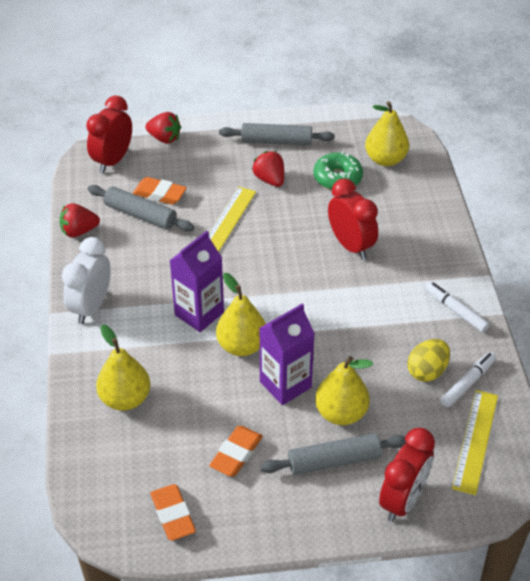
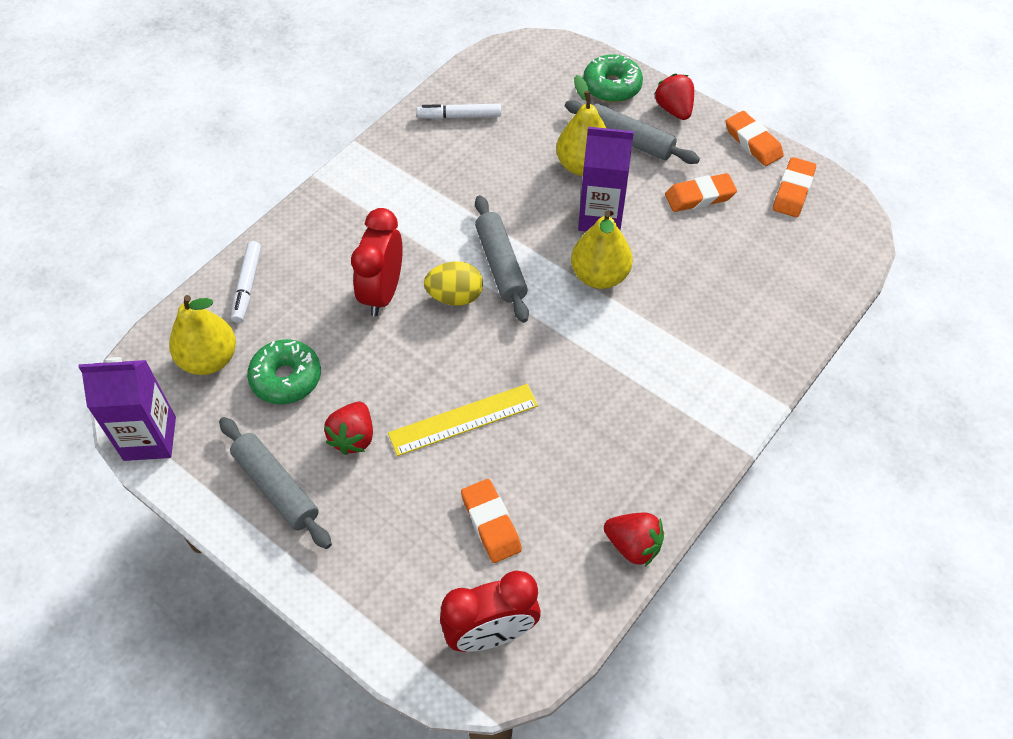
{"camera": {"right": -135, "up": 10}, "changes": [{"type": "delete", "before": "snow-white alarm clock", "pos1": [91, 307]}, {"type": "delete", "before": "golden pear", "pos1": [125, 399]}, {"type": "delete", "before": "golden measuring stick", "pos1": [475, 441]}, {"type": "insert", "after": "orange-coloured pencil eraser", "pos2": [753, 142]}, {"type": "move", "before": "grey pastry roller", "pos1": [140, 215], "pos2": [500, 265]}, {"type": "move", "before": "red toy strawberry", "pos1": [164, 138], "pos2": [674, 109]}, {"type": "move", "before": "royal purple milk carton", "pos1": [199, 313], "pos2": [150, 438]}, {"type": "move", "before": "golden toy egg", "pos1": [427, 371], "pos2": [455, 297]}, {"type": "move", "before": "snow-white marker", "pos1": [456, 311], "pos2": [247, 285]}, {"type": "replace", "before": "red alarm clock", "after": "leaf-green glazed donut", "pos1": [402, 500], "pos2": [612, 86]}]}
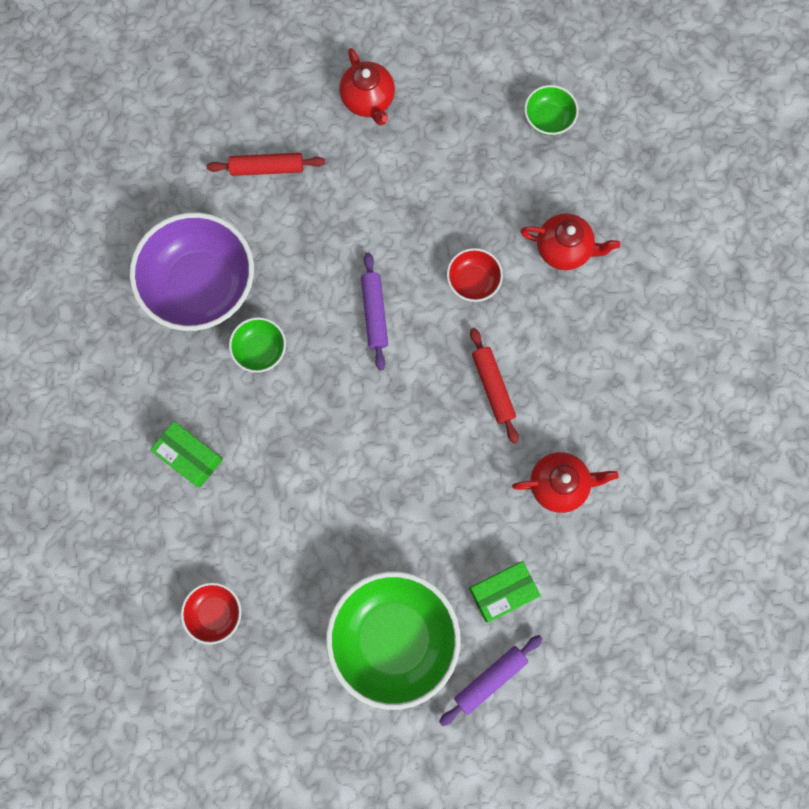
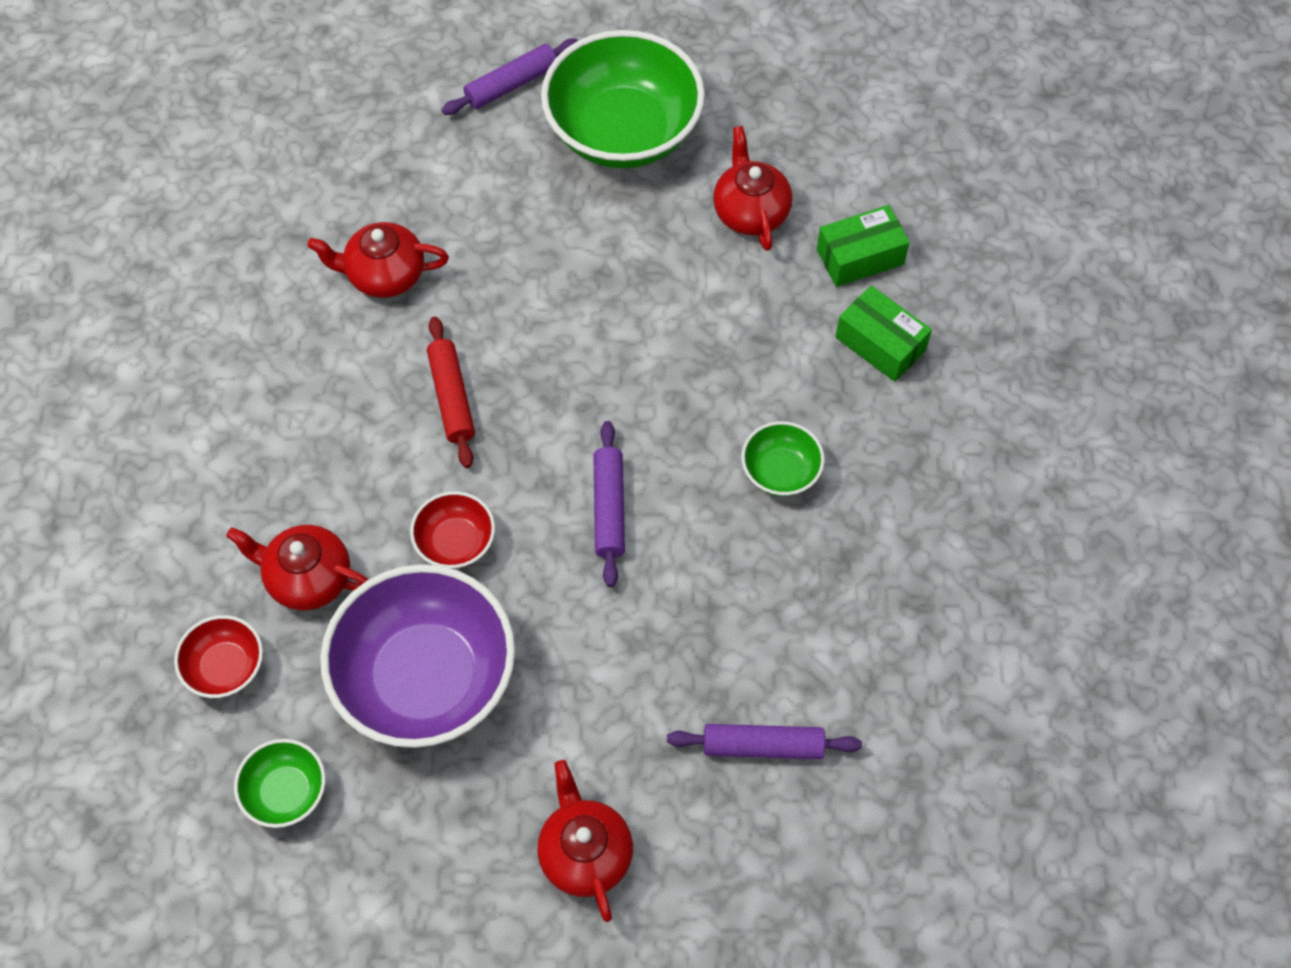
{"camera": {"right": -175, "up": -15}, "changes": [{"type": "insert", "after": "red tea pot", "pos2": [750, 212]}, {"type": "move", "before": "royal purple deep dish", "pos1": [201, 285], "pos2": [426, 678]}, {"type": "move", "before": "red deep dish", "pos1": [215, 612], "pos2": [225, 667]}, {"type": "move", "before": "leaf-green parcel", "pos1": [502, 591], "pos2": [860, 257]}, {"type": "recolor", "before": "red pastry roller", "after": "royal purple pastry roller", "pos1": [267, 168], "pos2": [763, 746]}]}
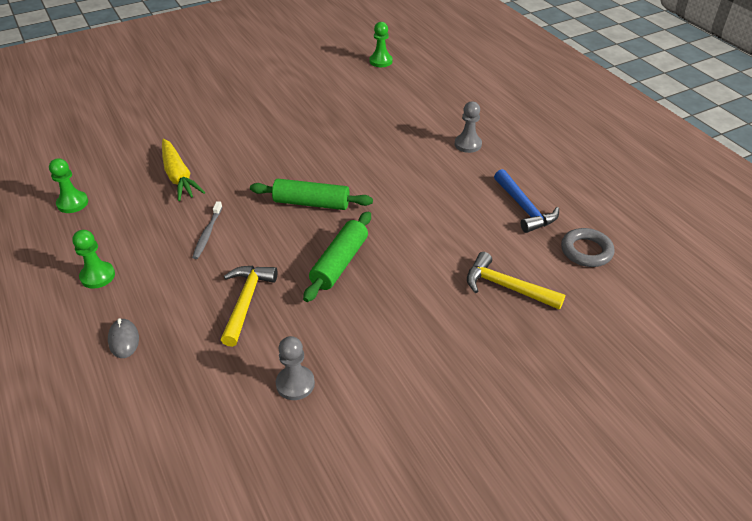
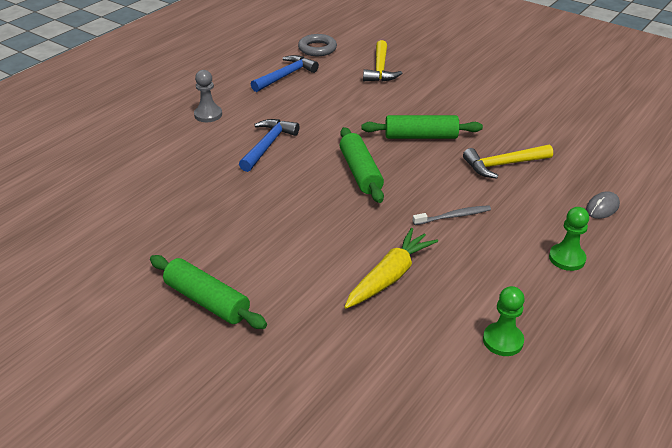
{"camera": {"right": -115, "up": -5}, "changes": [{"type": "delete", "before": "grey game pawn", "pos1": [295, 384]}, {"type": "delete", "before": "leaf-green game pawn", "pos1": [381, 61]}, {"type": "insert", "after": "leaf-green pastry roller", "pos2": [207, 301]}, {"type": "insert", "after": "royal blue carpenter's hammer", "pos2": [267, 145]}]}
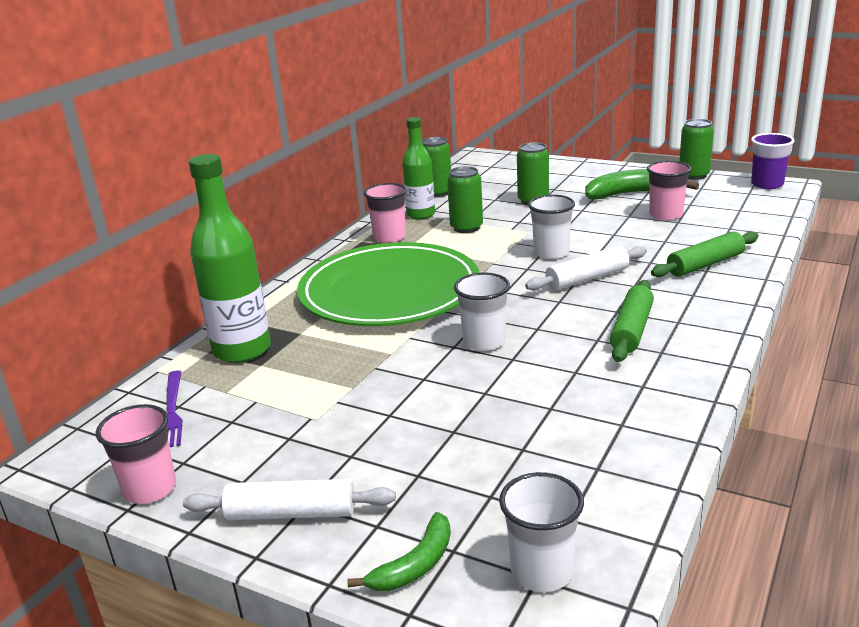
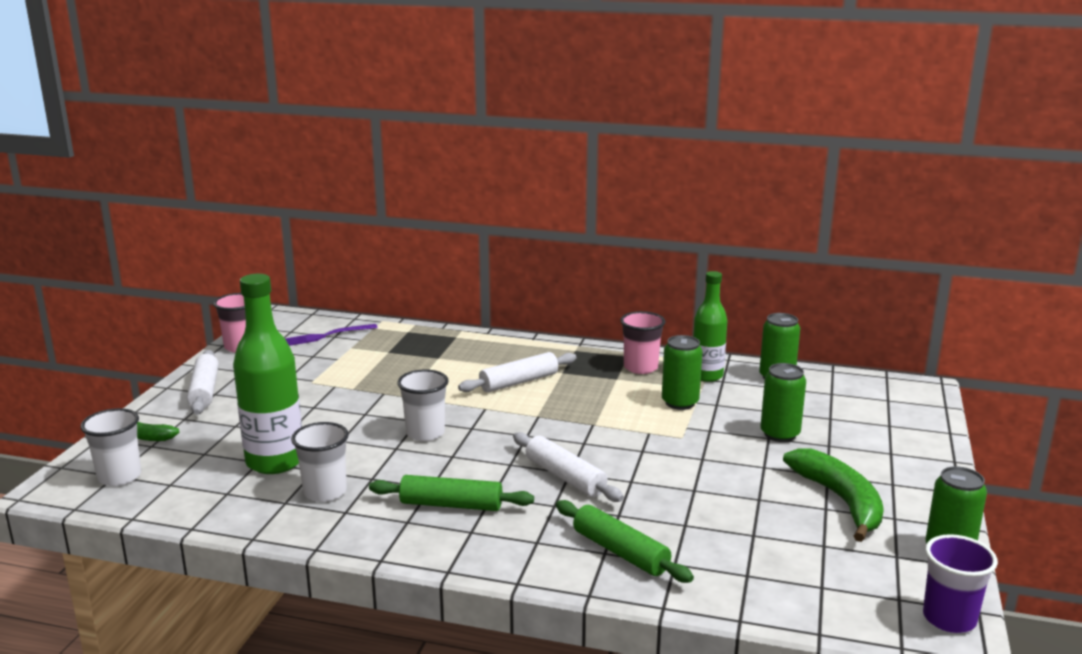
{"camera": {"right": 75, "up": -5}, "changes": [{"type": "delete", "before": "rose-pink beaker", "pos1": [666, 215]}, {"type": "move", "before": "leaf-green bottle", "pos1": [242, 350], "pos2": [275, 462]}, {"type": "move", "before": "snow-white beaker", "pos1": [551, 253], "pos2": [325, 492]}, {"type": "replace", "before": "leaf-green flat dish", "after": "snow-white pastry roller", "pos1": [389, 291], "pos2": [519, 382]}]}
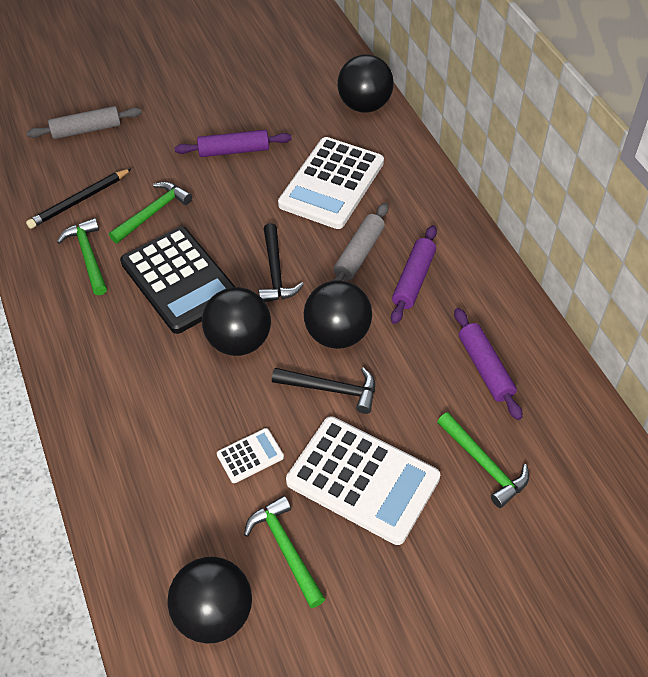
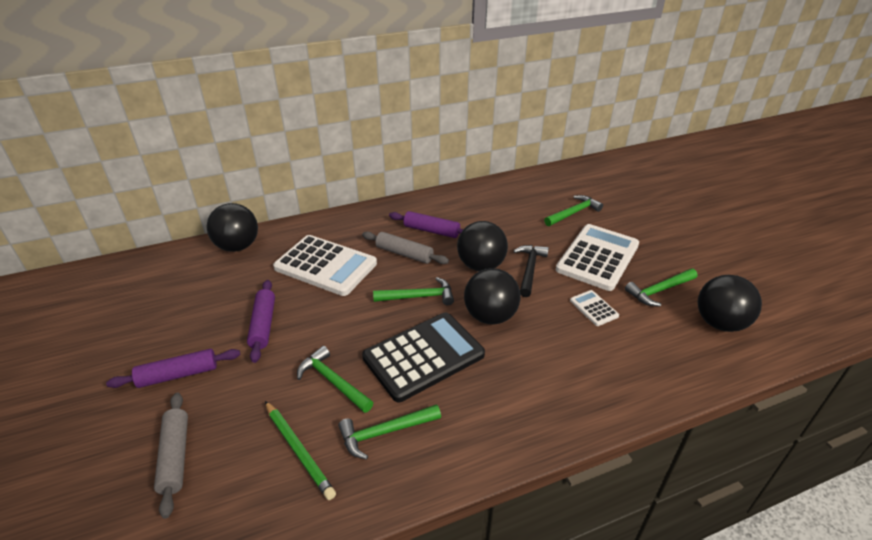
{"camera": {"right": -90, "up": -15}, "changes": [{"type": "move", "before": "royal purple pastry roller", "pos1": [485, 368], "pos2": [178, 375]}, {"type": "recolor", "before": "jet-black lead pencil", "after": "leaf-green lead pencil", "pos1": [79, 201], "pos2": [299, 450]}, {"type": "recolor", "before": "jet-black carpenter's hammer", "after": "leaf-green carpenter's hammer", "pos1": [275, 272], "pos2": [419, 297]}]}
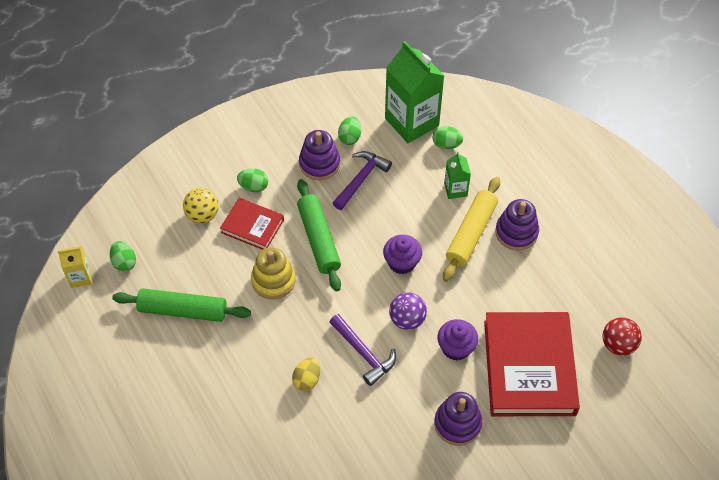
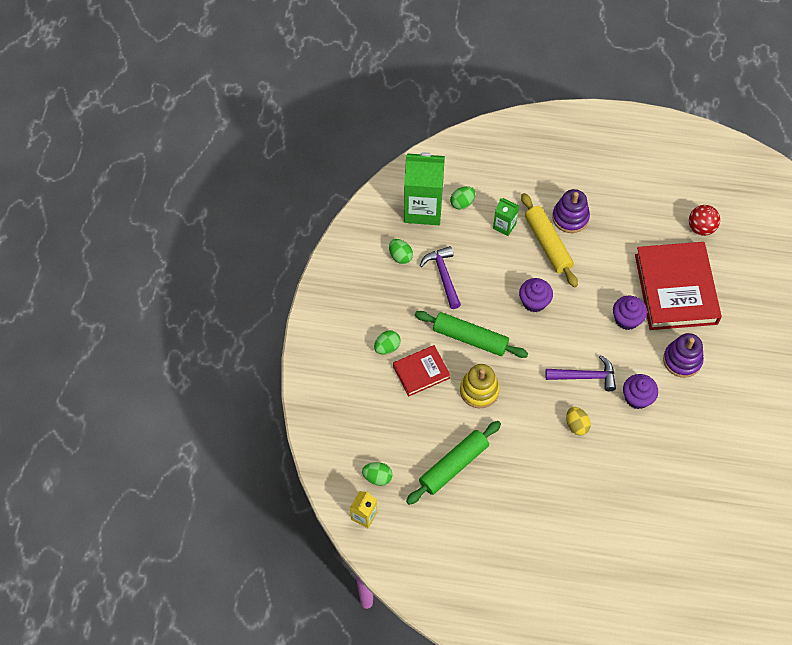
{"camera": {"right": -50, "up": 5}, "changes": [{"type": "delete", "before": "golden sphere", "pos1": [202, 215]}, {"type": "delete", "before": "royal purple stacking toy", "pos1": [319, 163]}, {"type": "delete", "before": "royal purple sphere", "pos1": [407, 319]}, {"type": "insert", "after": "royal purple muffin", "pos2": [637, 398]}, {"type": "rotate", "before": "red book", "pos1": [529, 367], "pos2": [676, 289], "turn": 45}]}
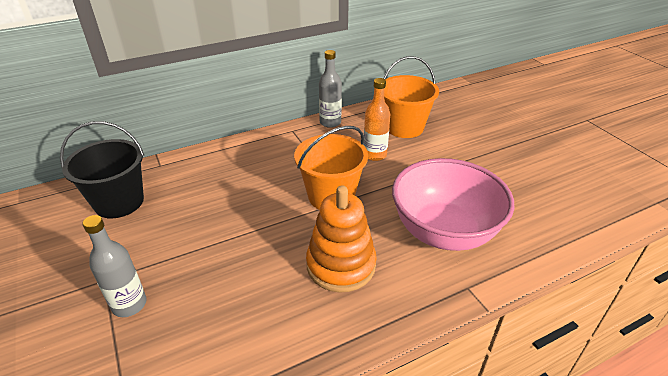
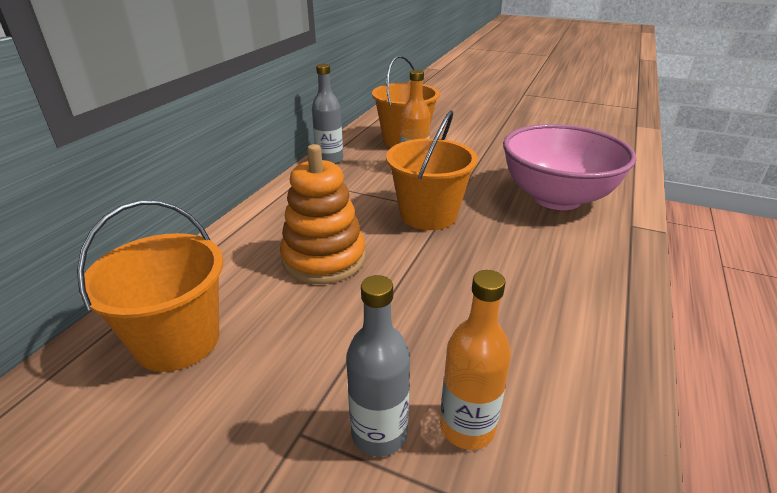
{"camera": {"right": -40, "up": -5}, "changes": [{"type": "insert", "after": "orange-coloured bottle", "pos2": [467, 427]}, {"type": "move", "before": "orange-coloured stacking toy", "pos1": [341, 265], "pos2": [324, 259]}, {"type": "recolor", "before": "jet-black sand bucket", "after": "orange-coloured sand bucket", "pos1": [119, 202], "pos2": [178, 341]}]}
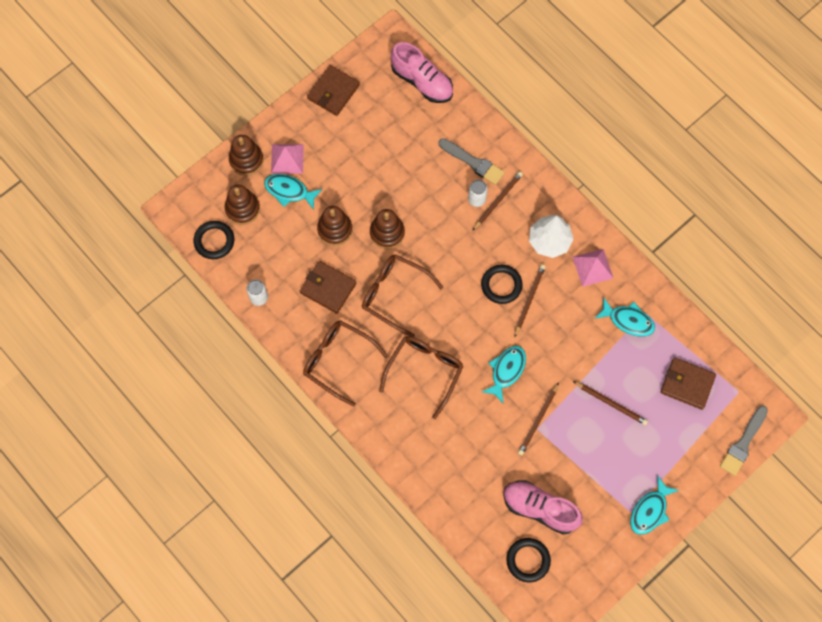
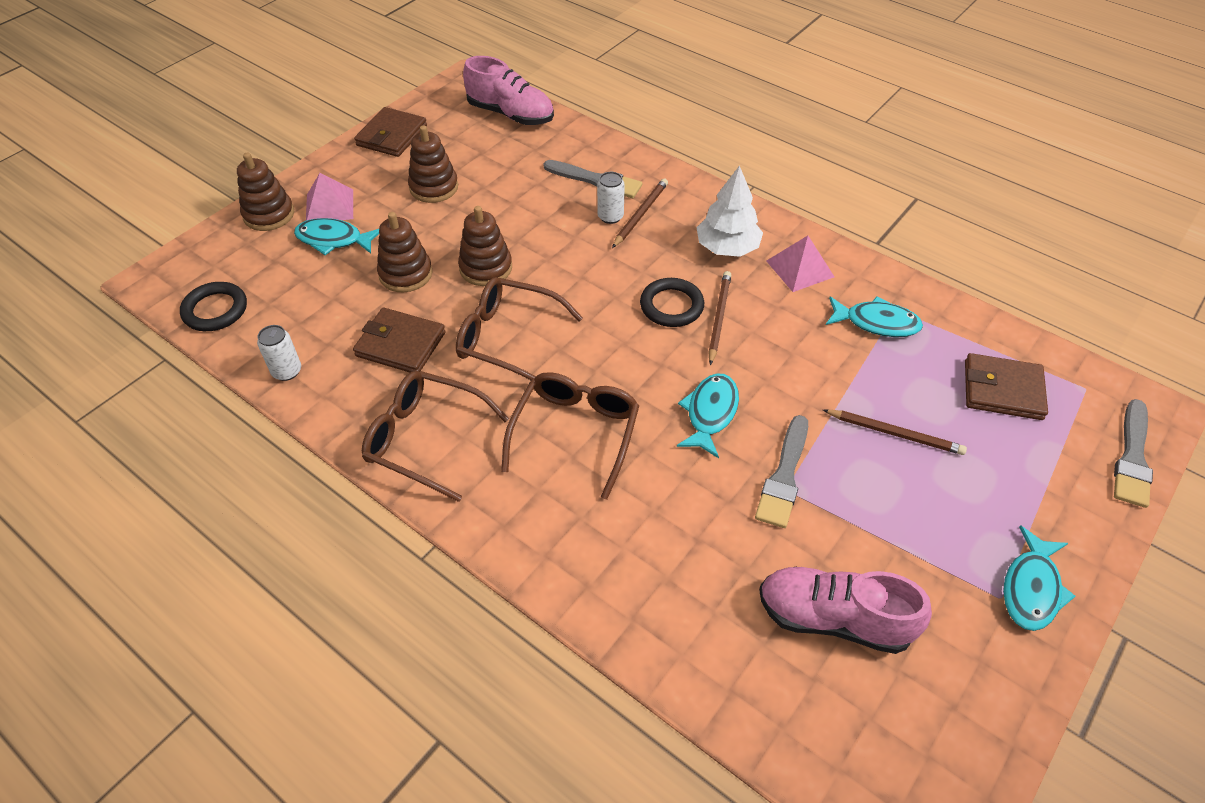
{"camera": {"right": -10, "up": -20}, "changes": [{"type": "delete", "before": "jet-black torus", "pos1": [528, 560]}, {"type": "move", "before": "brown stacking toy", "pos1": [242, 209], "pos2": [434, 187]}, {"type": "replace", "before": "brown lead pencil", "after": "grey paint brush", "pos1": [538, 420], "pos2": [784, 476]}]}
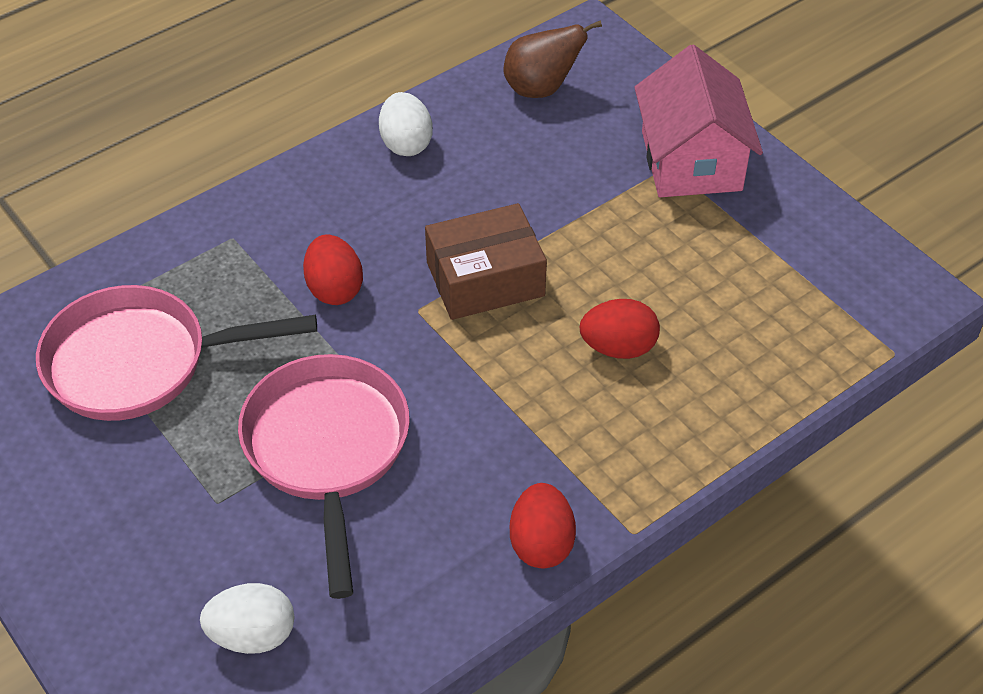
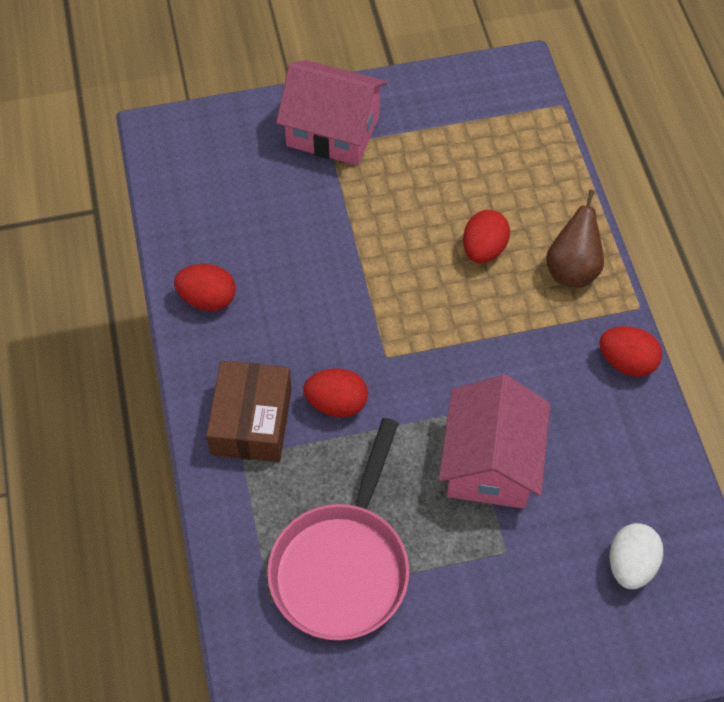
{"camera": {"right": -65, "up": 10}, "changes": [{"type": "move", "before": "brown parcel", "pos1": [485, 279], "pos2": [251, 421]}, {"type": "move", "before": "brown pear", "pos1": [541, 89], "pos2": [572, 269]}, {"type": "replace", "before": "rose-pink skillet", "after": "rose-pink house", "pos1": [327, 450], "pos2": [490, 462]}, {"type": "recolor", "before": "snow-white toy egg", "after": "red toy egg", "pos1": [406, 143], "pos2": [208, 299]}]}
